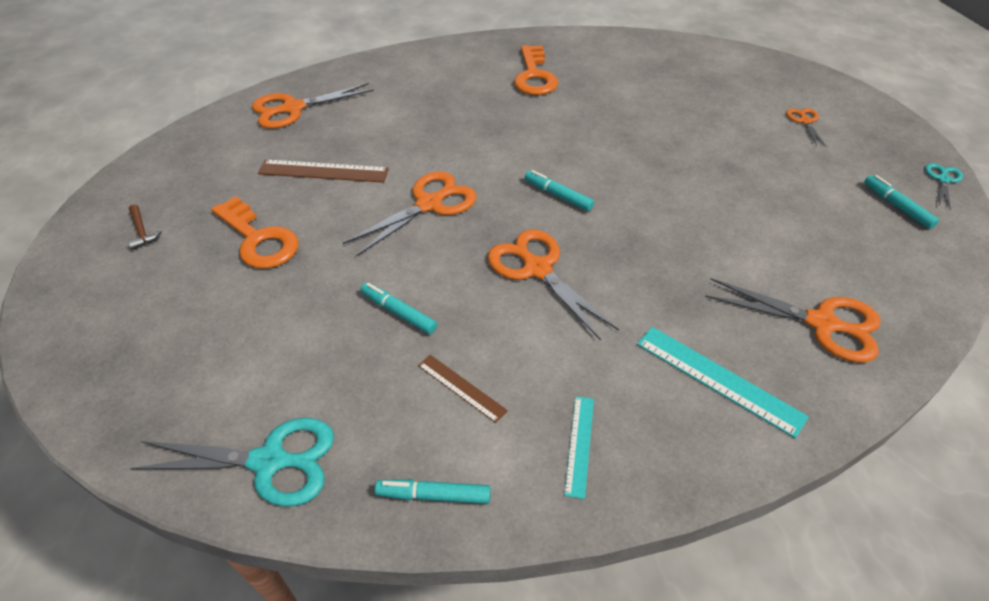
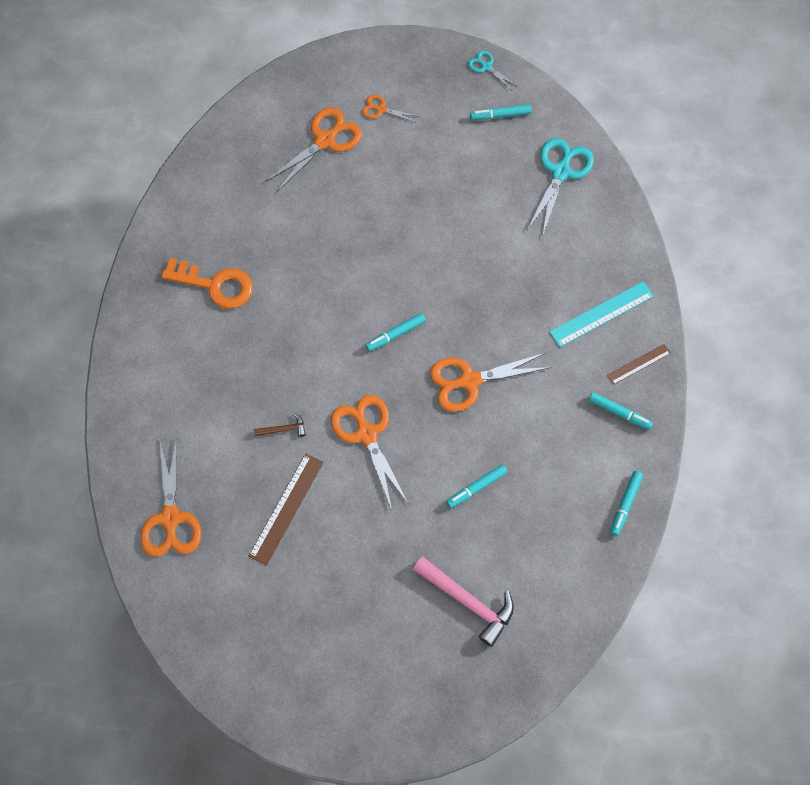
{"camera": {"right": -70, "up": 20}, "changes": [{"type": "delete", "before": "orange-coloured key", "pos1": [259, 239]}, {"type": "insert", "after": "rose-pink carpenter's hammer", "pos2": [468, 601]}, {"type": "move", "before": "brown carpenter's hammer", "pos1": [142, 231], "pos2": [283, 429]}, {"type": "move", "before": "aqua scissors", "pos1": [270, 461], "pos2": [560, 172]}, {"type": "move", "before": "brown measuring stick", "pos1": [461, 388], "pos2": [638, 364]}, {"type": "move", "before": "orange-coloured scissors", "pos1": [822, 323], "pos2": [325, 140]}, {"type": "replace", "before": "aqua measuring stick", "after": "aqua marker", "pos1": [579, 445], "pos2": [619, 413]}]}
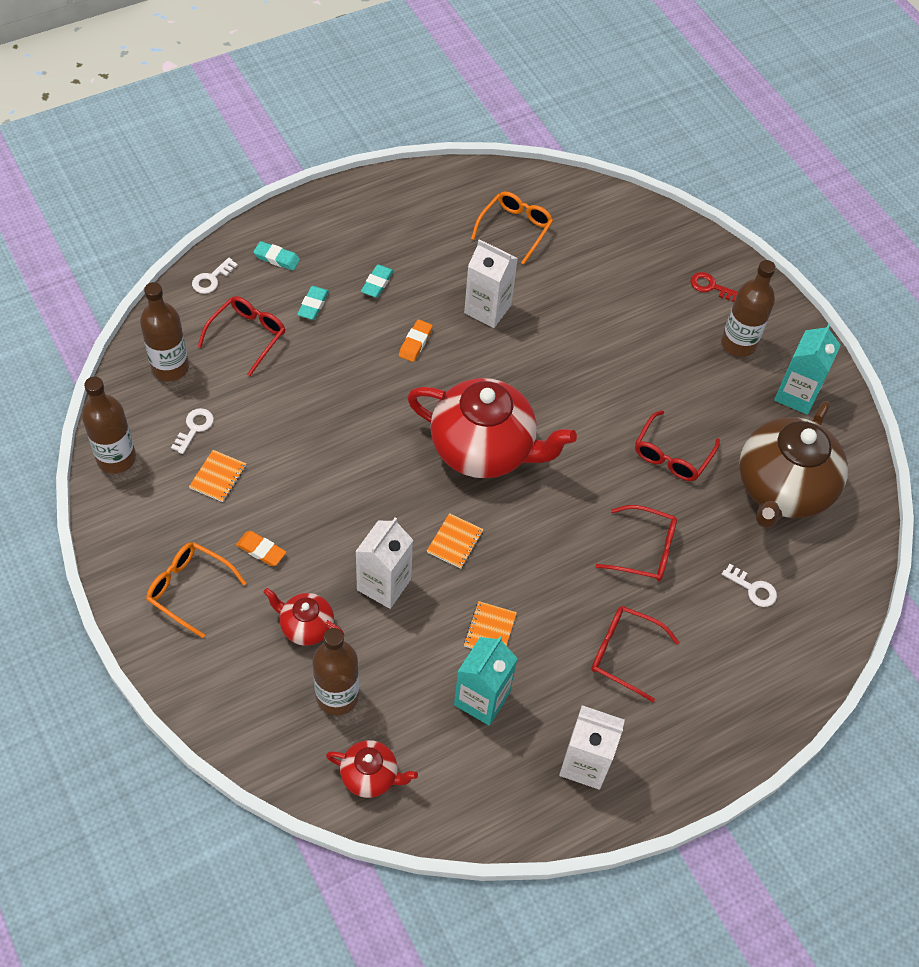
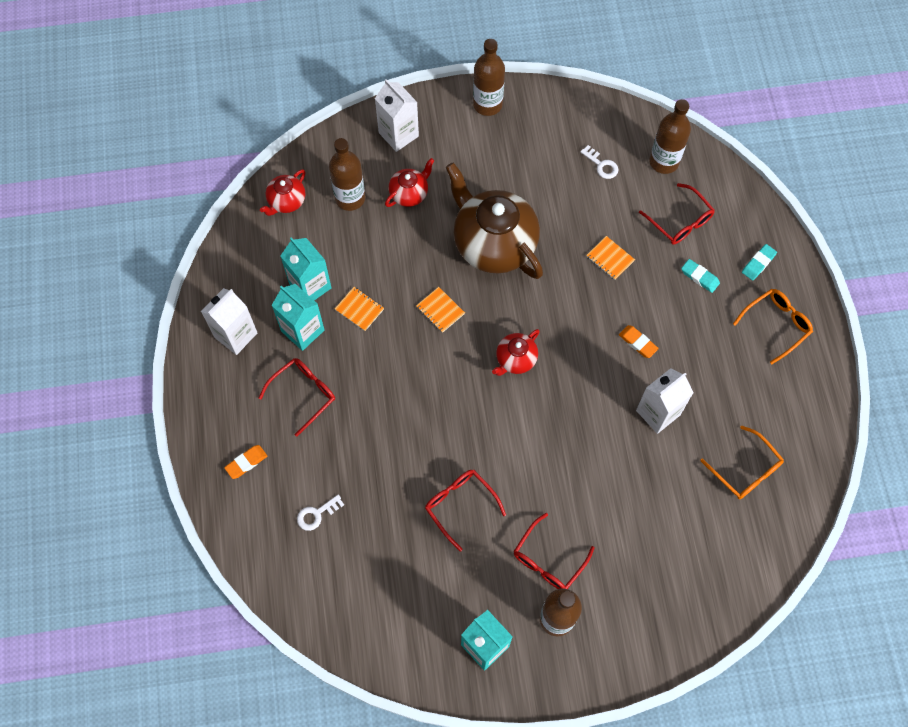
{"camera": {"right": 115, "up": 10}, "changes": [{"type": "delete", "before": "snow-white key", "pos1": [211, 279]}, {"type": "delete", "before": "aqua pencil eraser", "pos1": [377, 283]}, {"type": "delete", "before": "red key", "pos1": [710, 287]}, {"type": "insert", "after": "aqua milk carton", "pos2": [302, 330]}, {"type": "move", "before": "brown bottle", "pos1": [116, 458], "pos2": [487, 104]}, {"type": "move", "before": "orange-coloured eyeglasses", "pos1": [189, 589], "pos2": [776, 325]}, {"type": "move", "before": "orange-coloured exercise book", "pos1": [218, 477], "pos2": [610, 258]}, {"type": "move", "before": "orange-coloured pencil eraser", "pos1": [261, 550], "pos2": [246, 462]}, {"type": "move", "before": "snow-white milk carton", "pos1": [384, 584], "pos2": [398, 134]}, {"type": "move", "before": "red eyeglasses", "pos1": [644, 550], "pos2": [548, 559]}, {"type": "move", "before": "brown tea pot", "pos1": [782, 489], "pos2": [493, 243]}, {"type": "resize", "before": "red tea pot", "pos1": [484, 449], "pos2": [515, 359], "scale": 0.47}]}
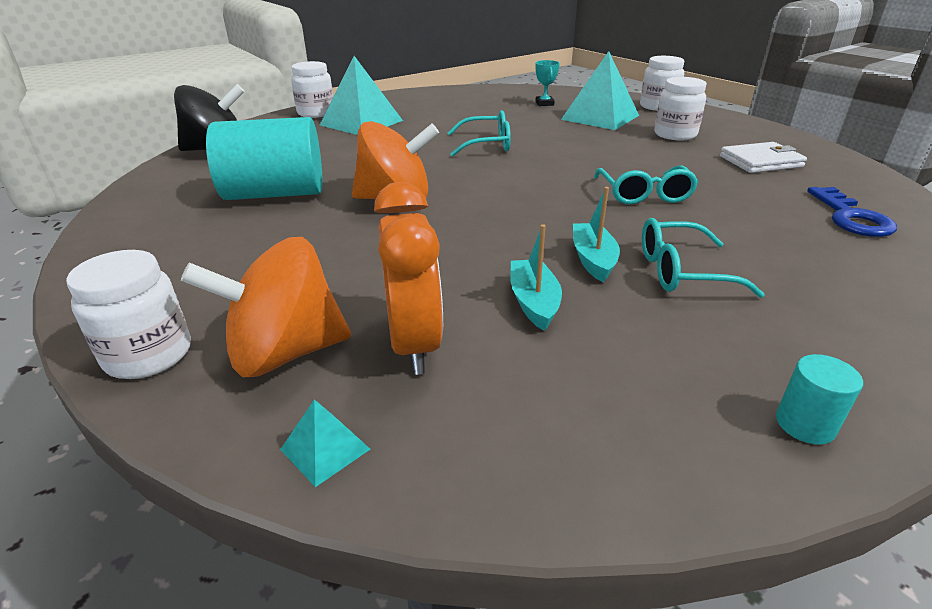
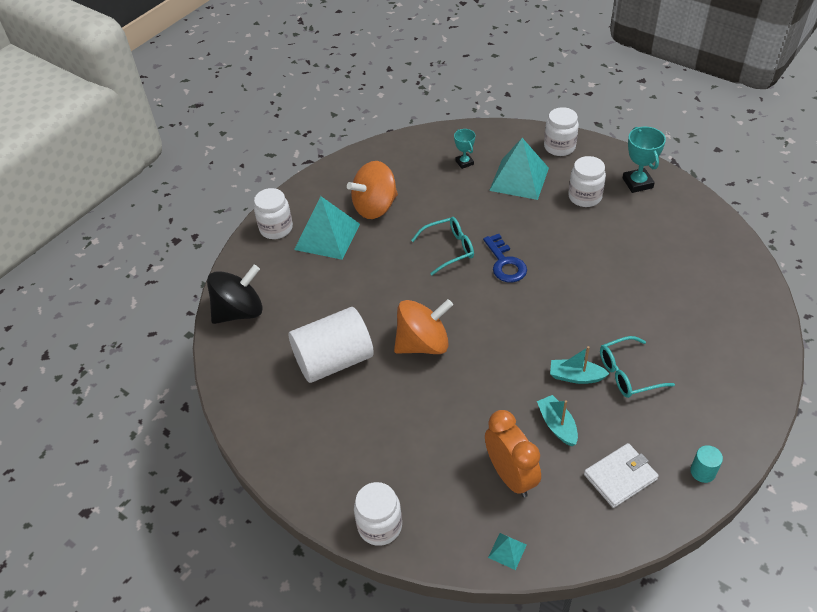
{"camera": {"right": -15, "up": 15}, "changes": [{"type": "delete", "before": "aqua eyeglasses", "pos1": [644, 194]}, {"type": "insert", "after": "aqua trophy", "pos2": [637, 183]}, {"type": "move", "before": "orange-coloured toy top", "pos1": [285, 352], "pos2": [375, 207]}, {"type": "move", "before": "snow-white card wallet", "pos1": [761, 161], "pos2": [620, 477]}, {"type": "move", "before": "royal blue key", "pos1": [851, 217], "pos2": [505, 263]}, {"type": "recolor", "before": "aqua cylinder", "after": "snow-white cylinder", "pos1": [275, 194], "pos2": [334, 361]}, {"type": "rotate", "before": "aqua sailboat", "pos1": [593, 259], "pos2": [576, 376], "turn": -60}]}
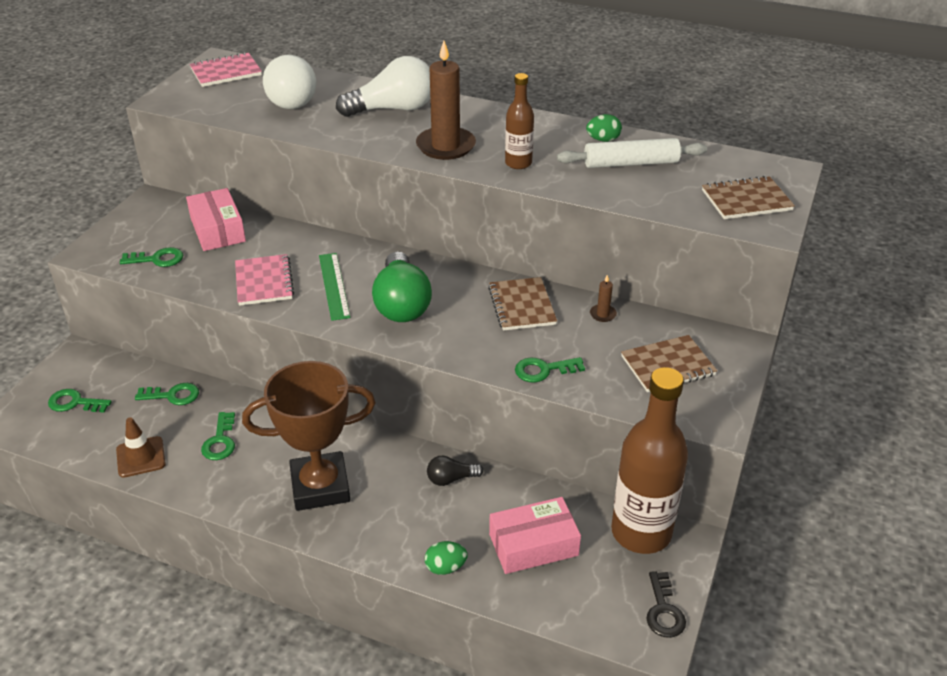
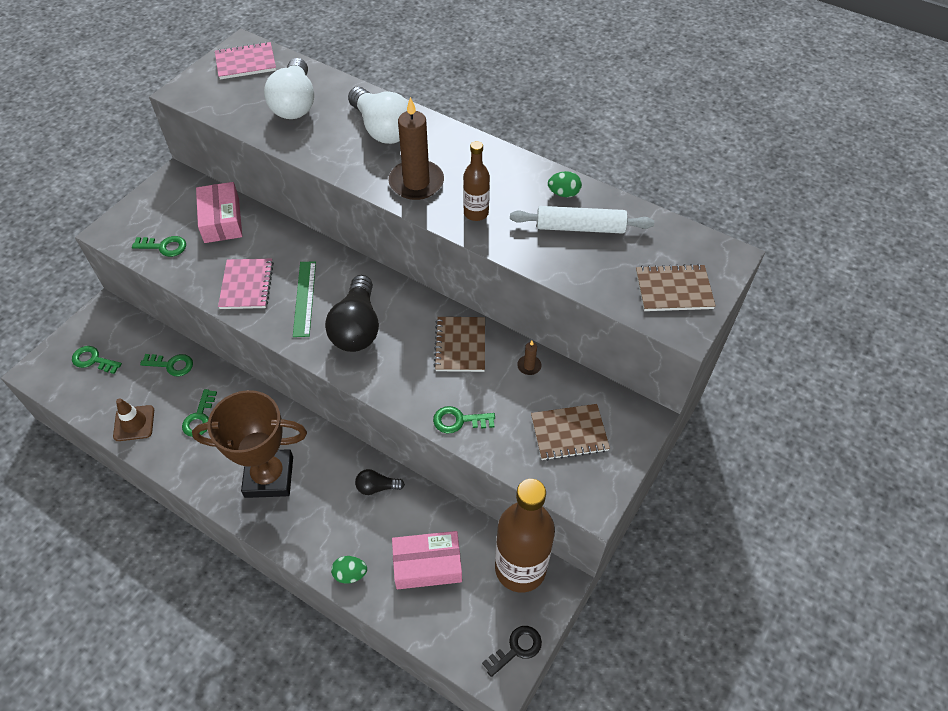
{"camera": {"right": 10, "up": 15}, "changes": [{"type": "recolor", "before": "leaf-green light bulb", "after": "jet-black light bulb", "pos1": [401, 304], "pos2": [357, 327]}, {"type": "rotate", "before": "snow-white light bulb", "pos1": [393, 109], "pos2": [382, 129], "turn": 60}, {"type": "rotate", "before": "jet-black key", "pos1": [663, 611], "pos2": [516, 649], "turn": -135}]}
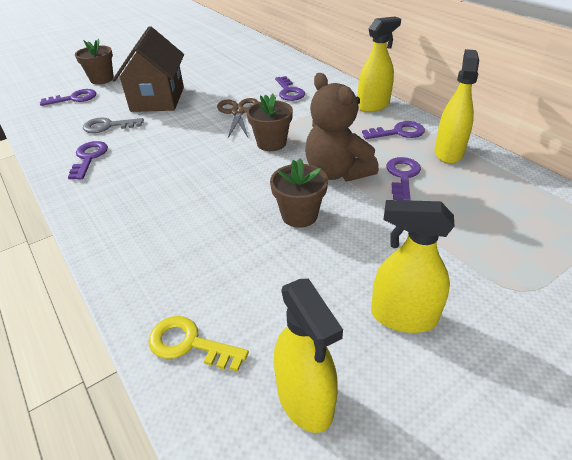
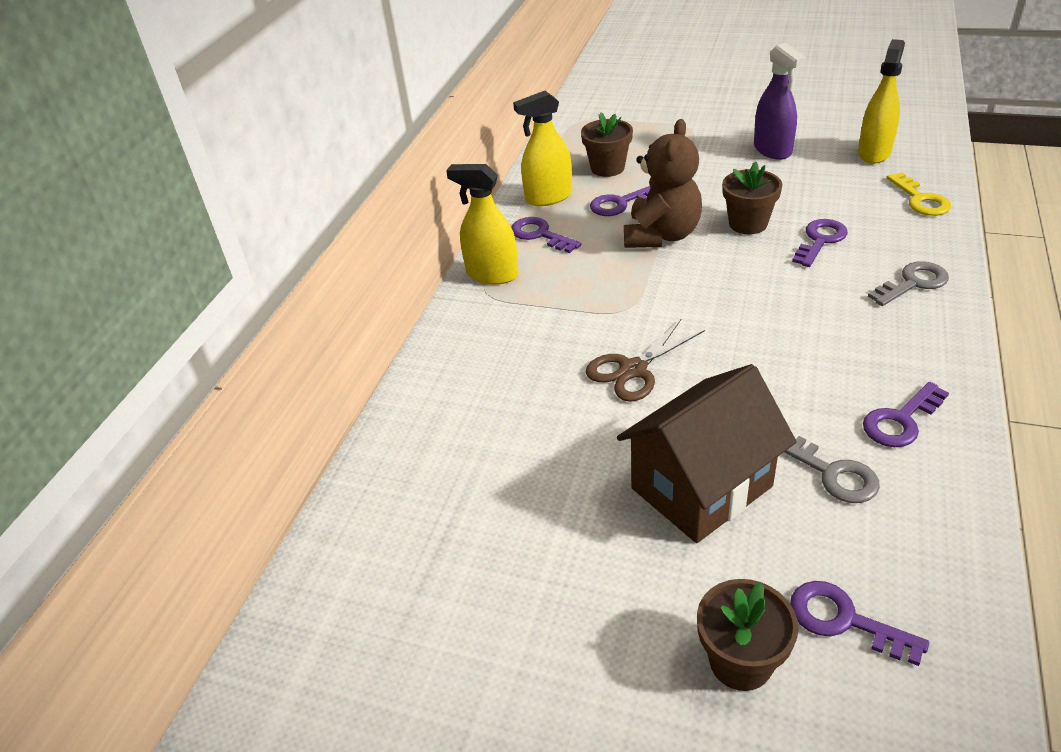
{"camera": {"right": -125, "up": 0}, "changes": [{"type": "insert", "after": "grey key", "pos2": [913, 283]}, {"type": "move", "before": "brown flower pot", "pos1": [271, 143], "pos2": [607, 168]}, {"type": "move", "before": "royal purple key", "pos1": [289, 92], "pos2": [820, 240]}, {"type": "recolor", "before": "golden spray cleaner", "after": "royal purple spray cleaner", "pos1": [403, 316], "pos2": [772, 150]}]}
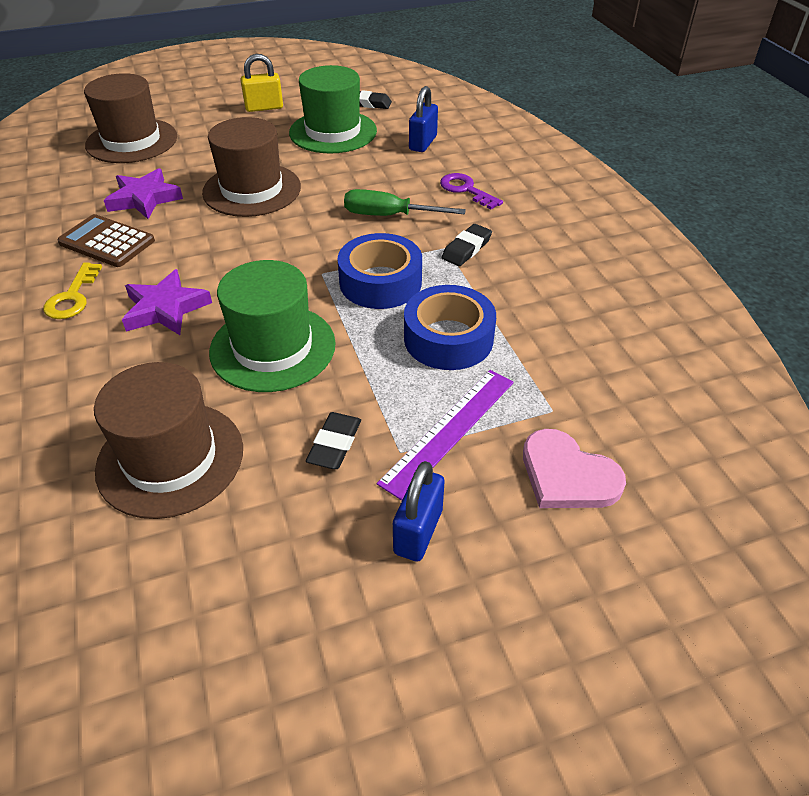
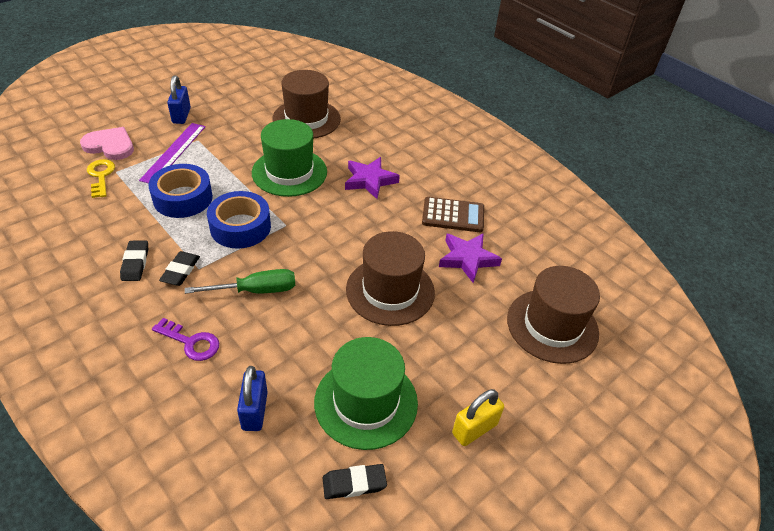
{"camera": {"right": 155, "up": 0}, "changes": [{"type": "move", "before": "golden key", "pos1": [72, 297], "pos2": [101, 176]}, {"type": "move", "before": "jet-black pencil eraser", "pos1": [335, 444], "pos2": [135, 263]}]}
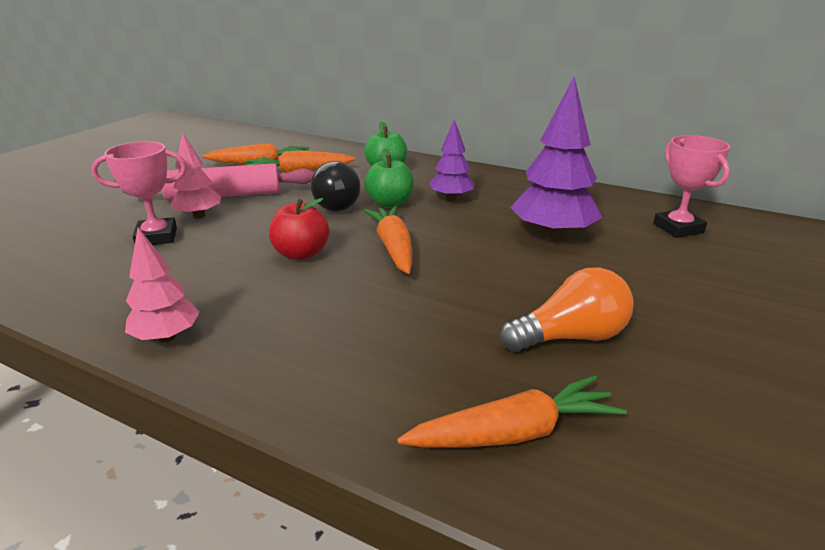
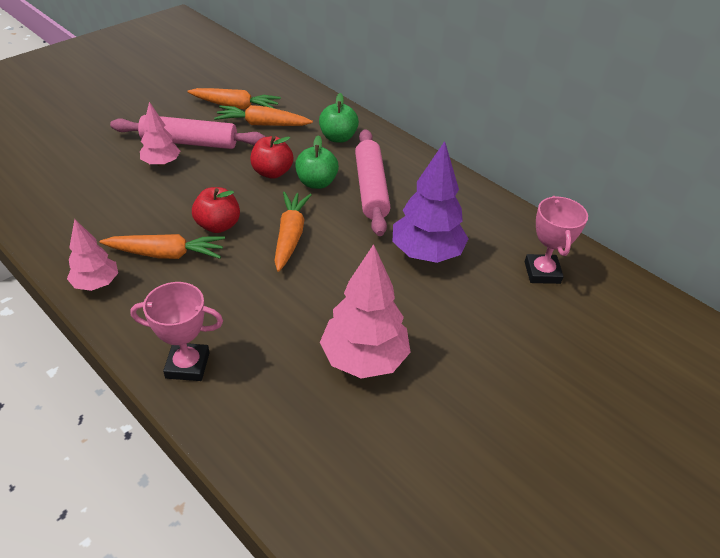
{"camera": {"right": 15, "up": 15}, "changes": [{"type": "move", "before": "rose-pink trophy", "pos1": [156, 237], "pos2": [187, 365]}, {"type": "move", "before": "orange-coloured root vegetable", "pos1": [513, 433], "pos2": [166, 254]}, {"type": "replace", "before": "jet-black light bulb", "after": "red apple", "pos1": [335, 203], "pos2": [272, 172]}, {"type": "replace", "before": "royal purple tree", "after": "rose-pink pastry roller", "pos1": [451, 198], "pos2": [371, 188]}, {"type": "replace", "before": "orange-coloured light bulb", "after": "rose-pink tree", "pos1": [570, 337], "pos2": [364, 359]}]}
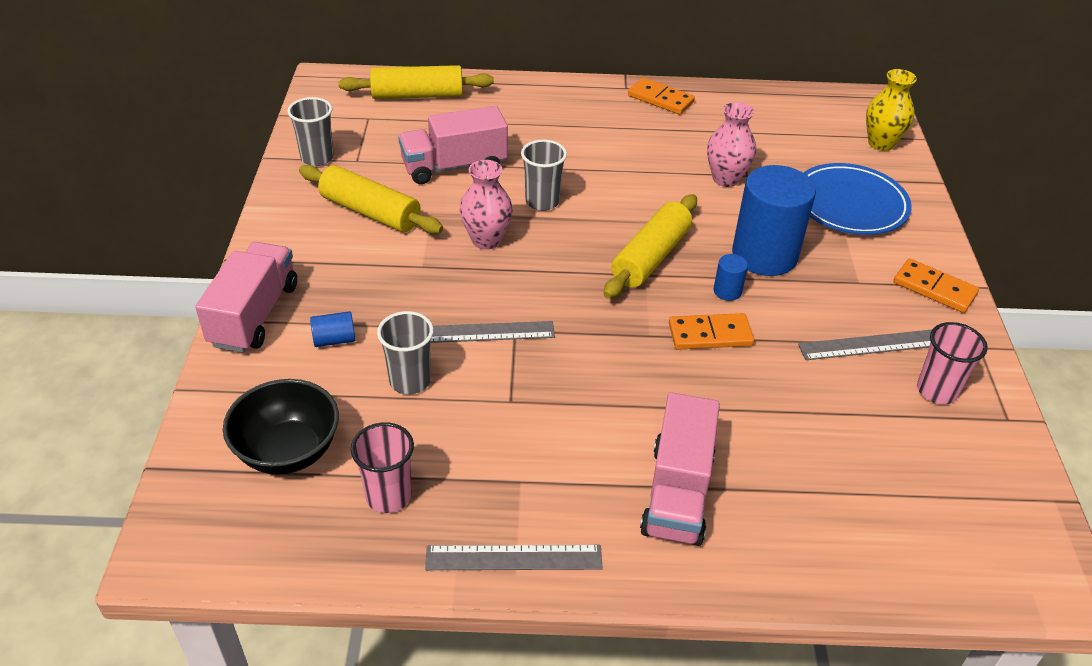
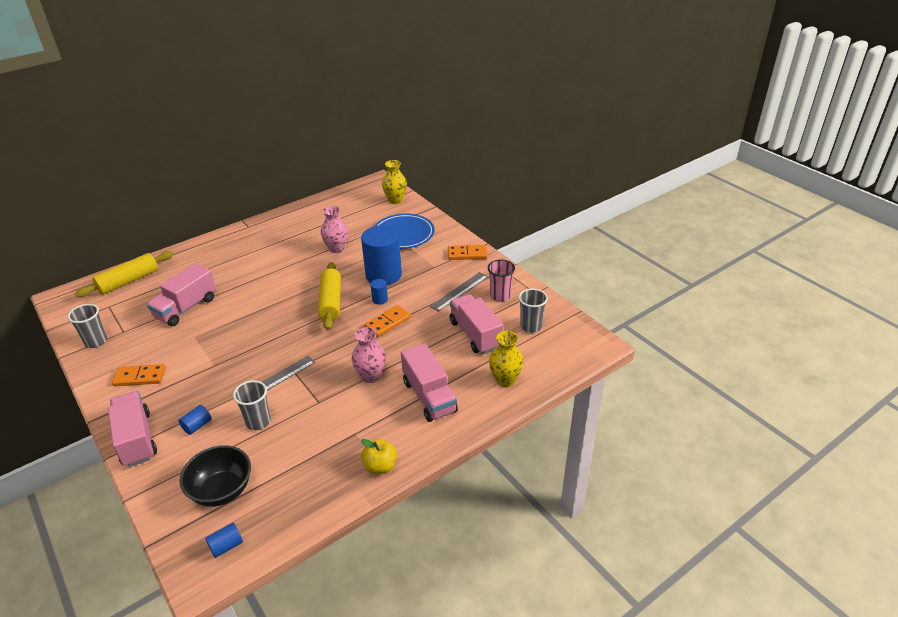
{"camera": {"right": -35, "up": -5}, "changes": [{"type": "delete", "before": "golden pastry roller", "pos1": [370, 212]}, {"type": "delete", "before": "rose-pink beaker", "pos1": [388, 496]}, {"type": "insert", "after": "royal blue cylinder", "pos2": [226, 546]}, {"type": "insert", "after": "rose-pink lorry", "pos2": [475, 334]}, {"type": "insert", "after": "golden flower vase", "pos2": [505, 380]}, {"type": "move", "before": "rose-pink flower vase", "pos1": [486, 240], "pos2": [371, 376]}, {"type": "move", "before": "grey beaker", "pos1": [542, 202], "pos2": [531, 326]}, {"type": "move", "before": "orange-coloured domino piece", "pos1": [660, 99], "pos2": [140, 377]}, {"type": "replace", "before": "grey measuring stick", "after": "golden apple", "pos1": [514, 558], "pos2": [380, 466]}]}
